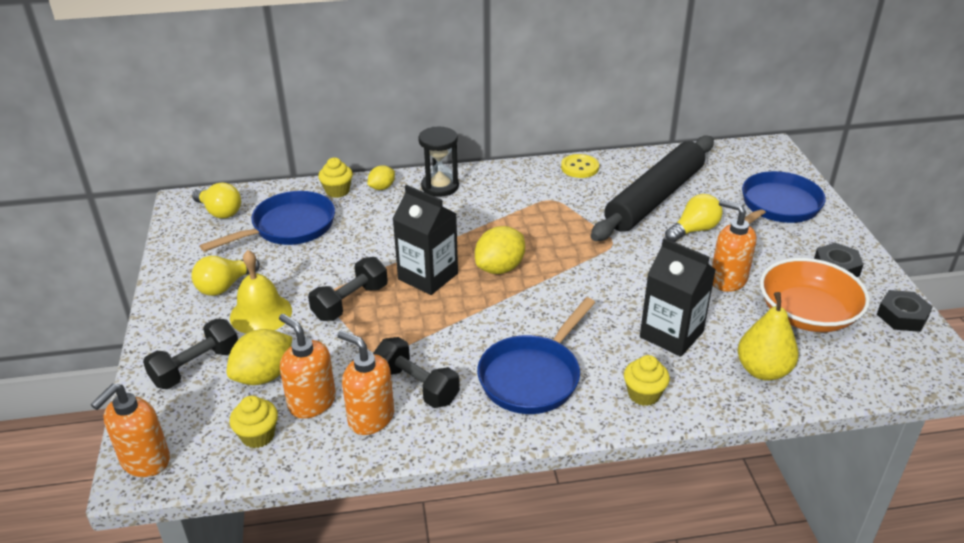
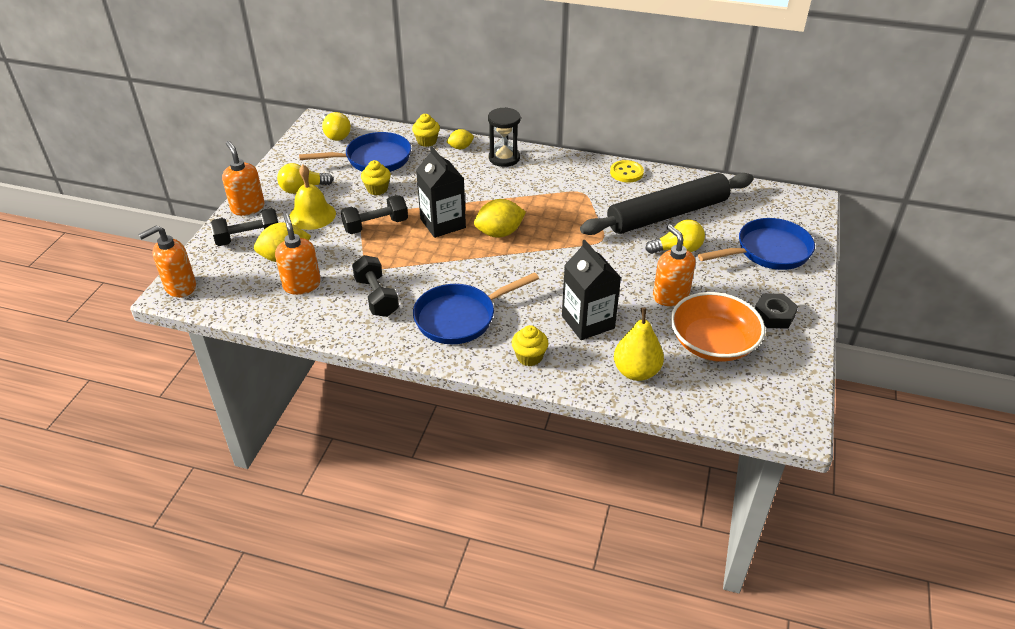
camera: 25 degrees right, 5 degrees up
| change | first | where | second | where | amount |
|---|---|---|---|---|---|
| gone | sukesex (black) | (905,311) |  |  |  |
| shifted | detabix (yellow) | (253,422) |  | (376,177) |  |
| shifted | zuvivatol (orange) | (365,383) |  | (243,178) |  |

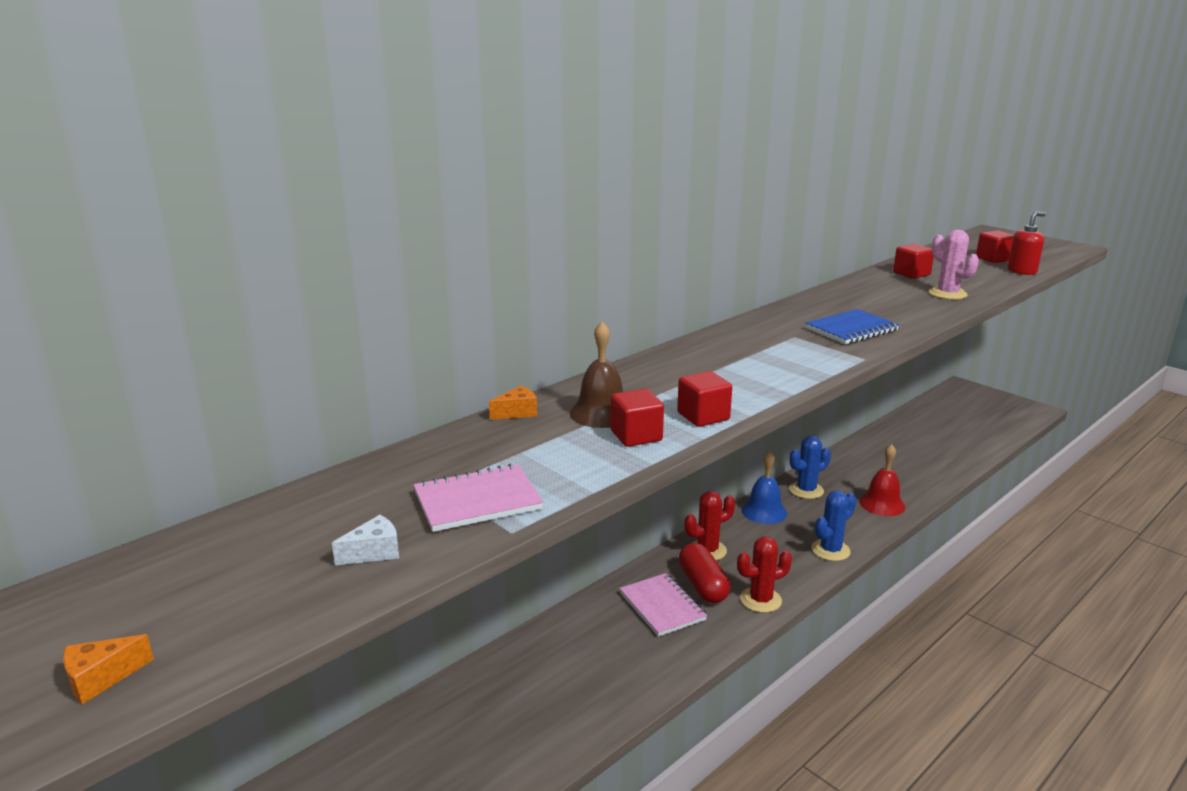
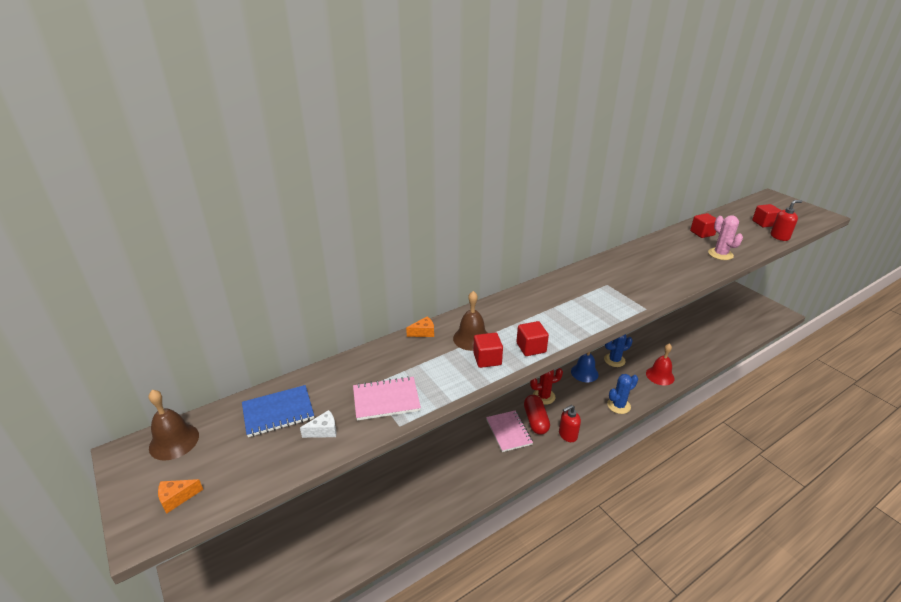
camera: 10 degrees right, 10 degrees up
| change | first | where | second | where | amount |
|---|---|---|---|---|---|
| new |  |  | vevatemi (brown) | (173,425) |  |
| shifted | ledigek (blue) | (852,326) |  | (278,411) |  |
| swapped | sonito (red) | (764,574) | zuvivatol (red) | (570,423) |  |

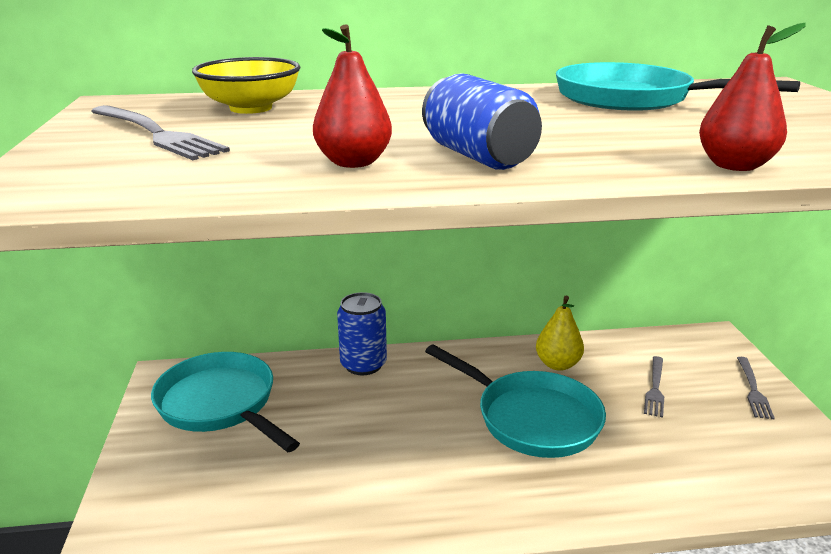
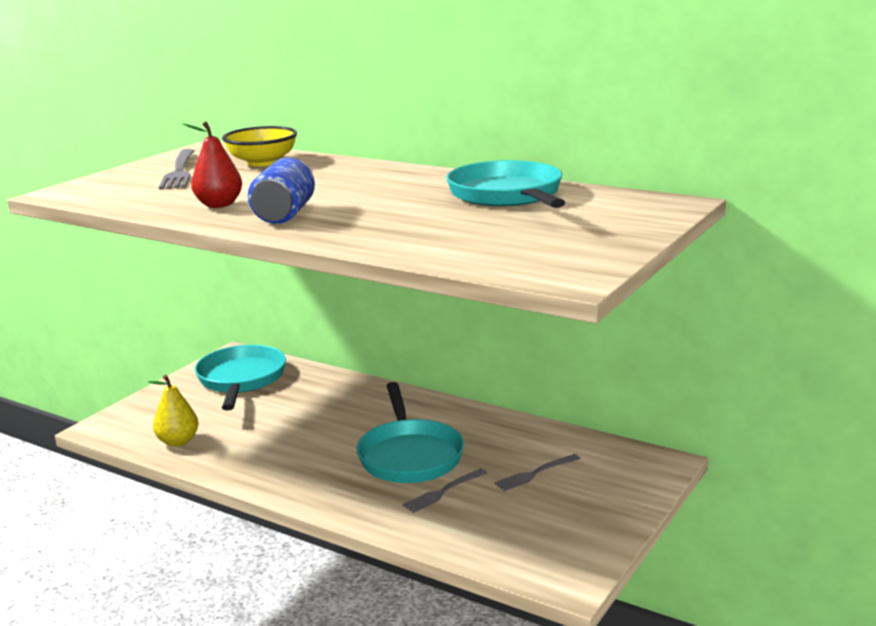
camera: 40 degrees right, 5 degrees down
| change | first | where | second | where | amount |
|---|---|---|---|---|---|
| gone | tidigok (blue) | (362,333) |  |  |  |
| gone | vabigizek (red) | (752,97) |  |  |  |
| shifted | vabigizek (yellow) | (560,333) |  | (173,411) |  |
| shifted | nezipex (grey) | (756,388) |  | (444,491) |  |

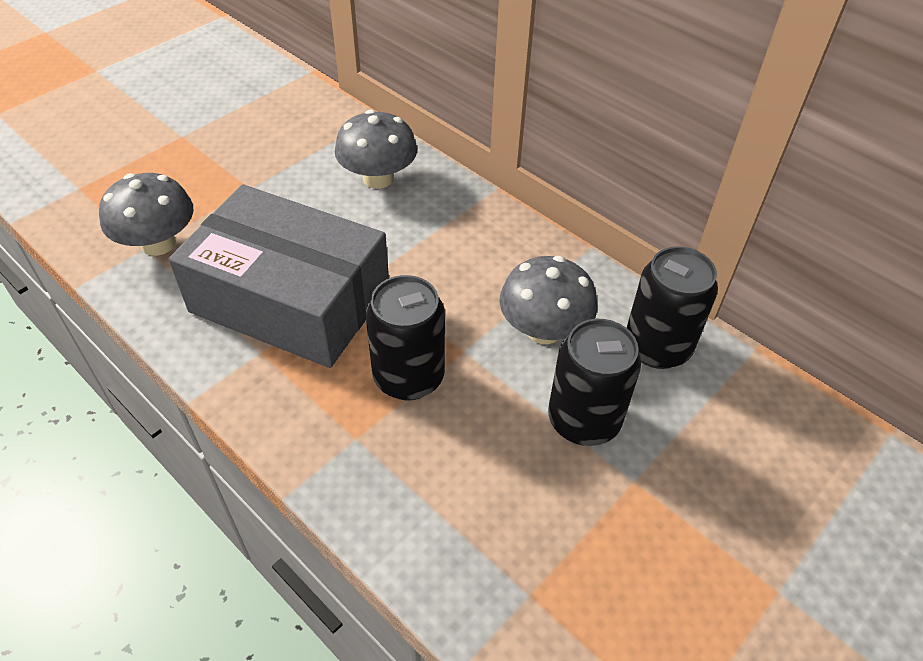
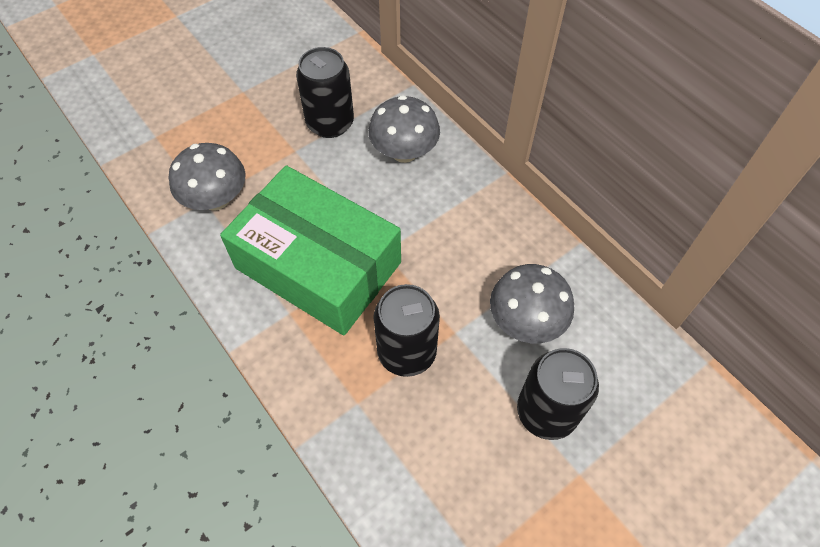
camera: 10 degrees right, 10 degrees up
| change | first | where | second | where | amount |
|---|---|---|---|---|---|
| shifted | tidigok (black) | (672,307) |  | (325,92) |  |
| repainted | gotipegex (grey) | (278,276) | gotipegex (green) | (310,250) |  |

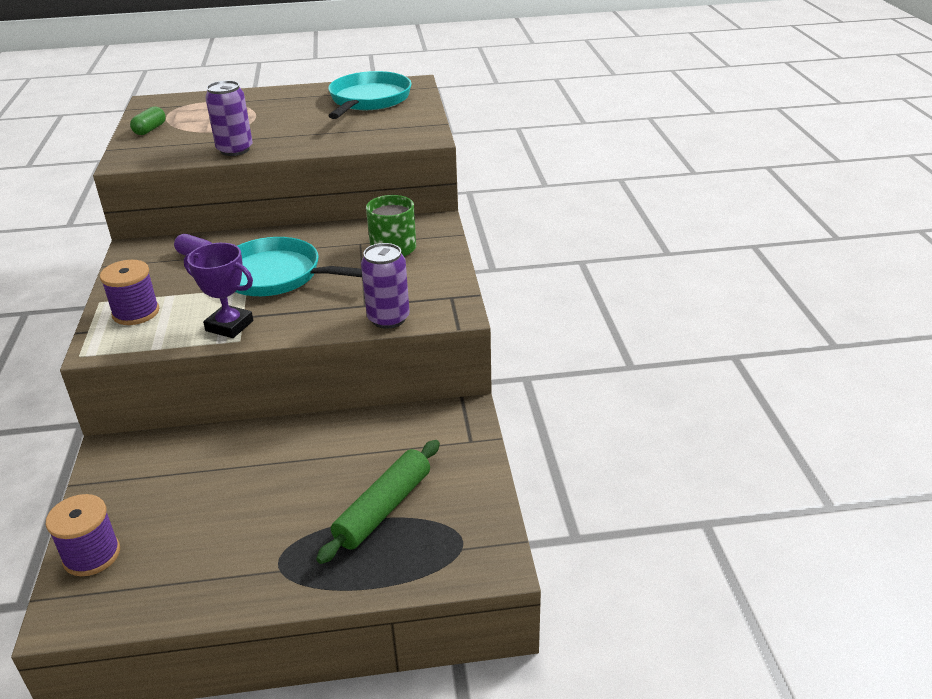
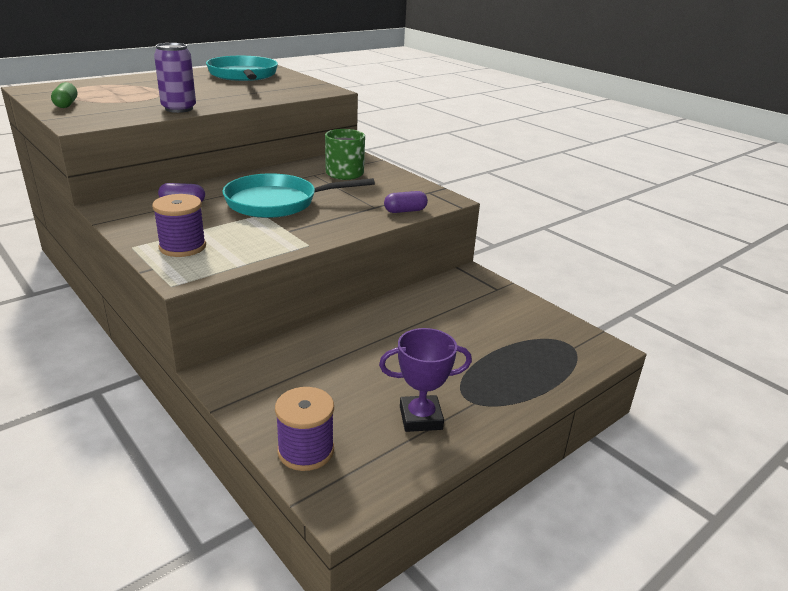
camera: 35 degrees left, 5 degrees down
| change | first | where | second | where | amount |
|---|---|---|---|---|---|
| gone | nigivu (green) | (378,502) |  |  |  |
| shifted | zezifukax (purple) | (218,290) |  | (425,380) |  |
| swapped | tidigok (purple) | (385,286) | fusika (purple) | (406,202) |  |

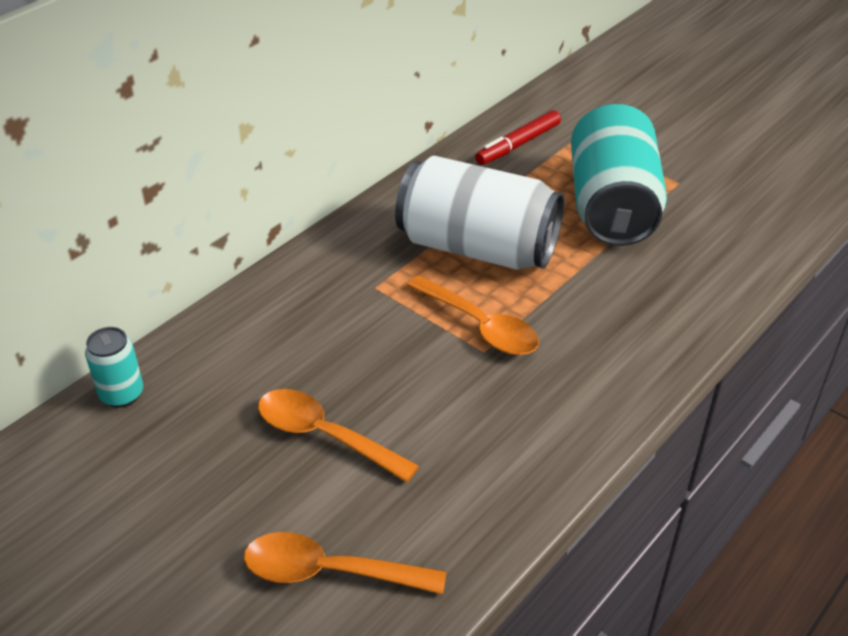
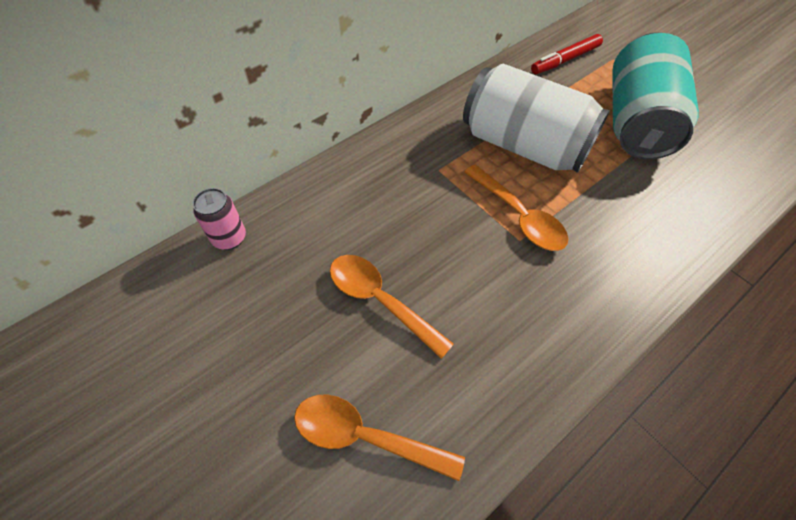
camera: 10 degrees right, 15 degrees up
| change | first | where | second | where | amount |
|---|---|---|---|---|---|
| repainted | tidigok (turquoise) | (114,367) | tidigok (pink) | (219,219) |  |

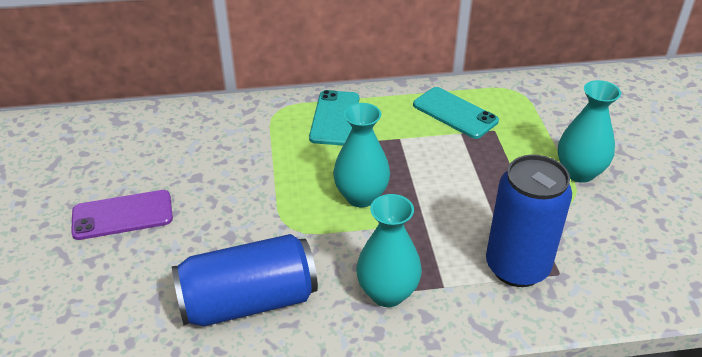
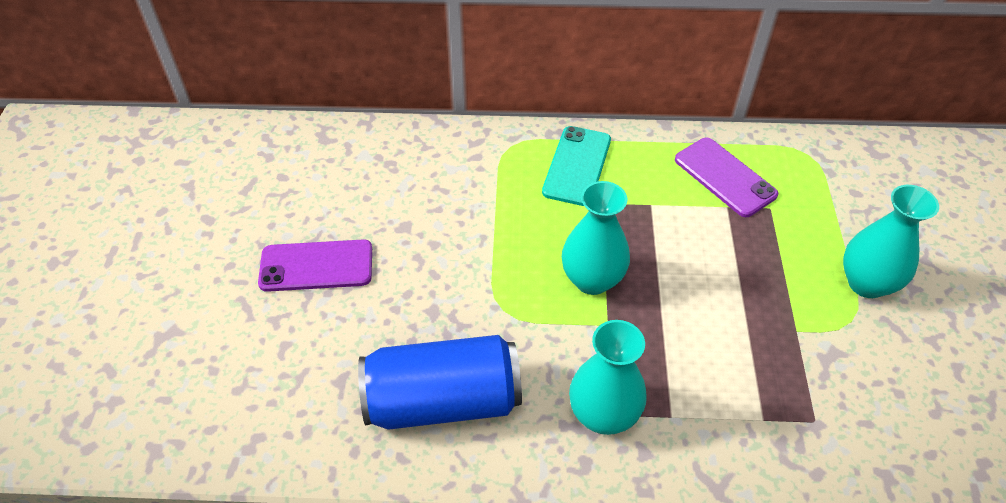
camera: 10 degrees right, 10 degrees up
| change | first | where | second | where | amount |
|---|---|---|---|---|---|
| gone | tidigok (blue) | (529,221) |  |  |  |
| repainted | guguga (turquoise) | (456,113) | guguga (purple) | (726,177) |  |

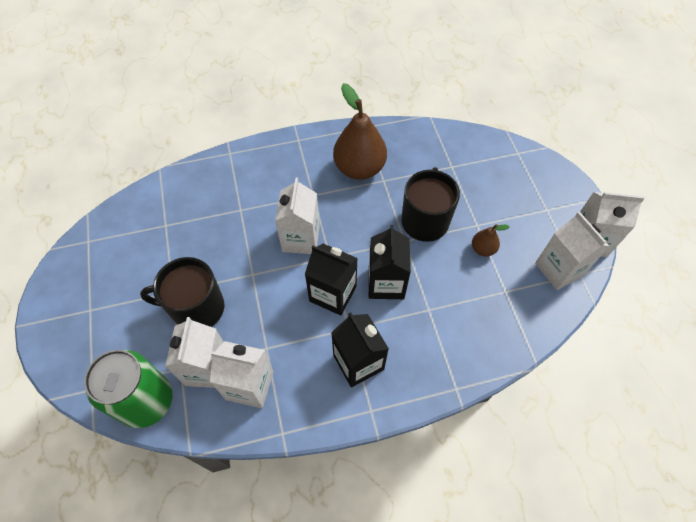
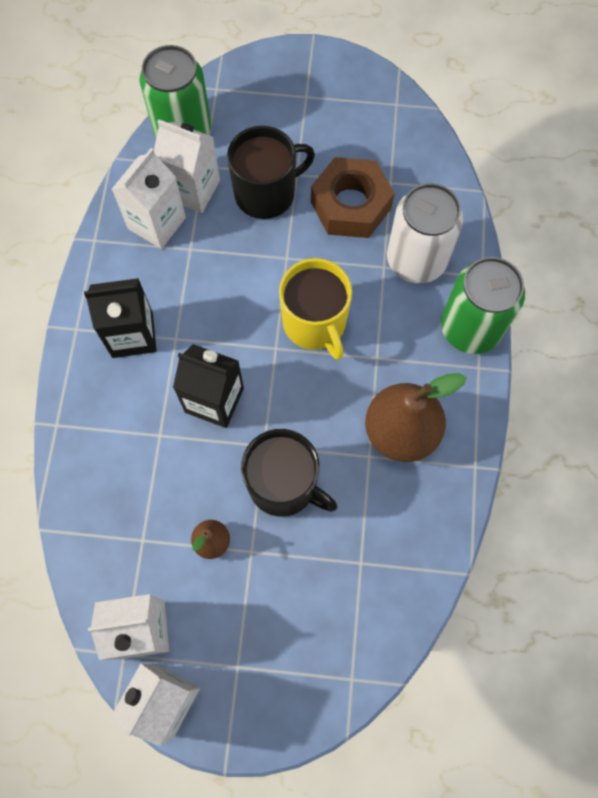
camera: 110 degrees right, 10 degrees up
| change | first | where | second | where | amount |
|---|---|---|---|---|---|
| gone | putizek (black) | (331,279) |  |  |  |
| new |  |  | sukesex (brown) | (353,197) |  |
| new |  |  | tidigok (white) | (425,233) |  |
| new |  |  | tidigok (green) | (483,305) |  |
| swapped | putizek (white) | (297,216) | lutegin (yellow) | (315,309) |  |
| rotated | lutegin (black) | (182,292) |  | (271,172) | 45 degrees clockwise |

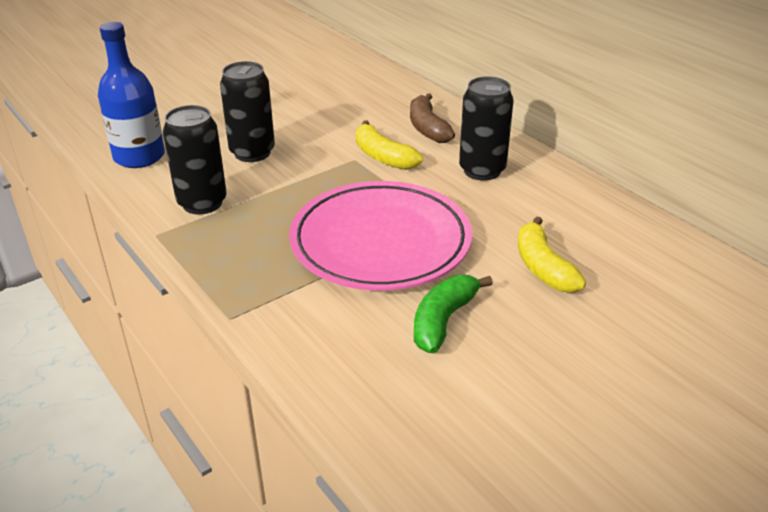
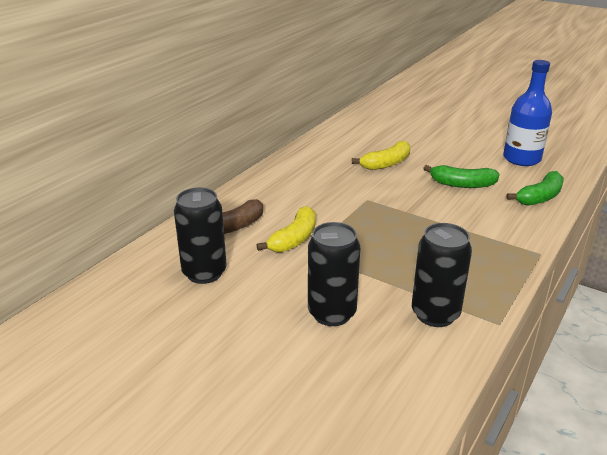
camera: 110 degrees left, 5 degrees down
| change | first | where | second | where | amount |
|---|---|---|---|---|---|
| gone | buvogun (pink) | (380,236) |  |  |  |
| new |  |  | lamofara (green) | (535,188) |  |
| shifted | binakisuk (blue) | (131,95) |  | (527,113) |  |
| shifted | tidigok (black) | (486,128) |  | (200,236) |  |

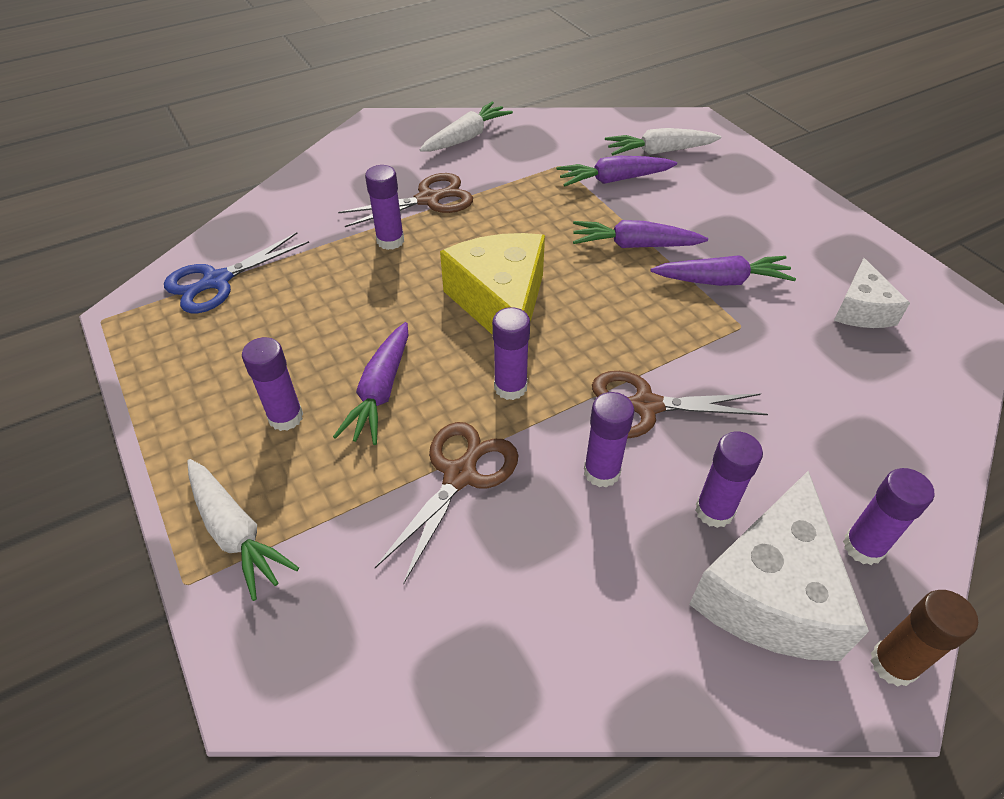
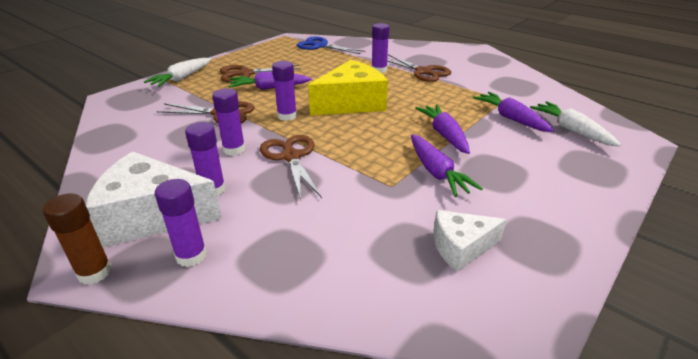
camera: 70 degrees right, 15 degrees down
| change | first | where | second | where | amount |
|---|---|---|---|---|---|
| gone | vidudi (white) | (466,127) |  |  |  |
| swapped | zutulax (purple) | (272,384) | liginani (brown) | (260,73) |  |

